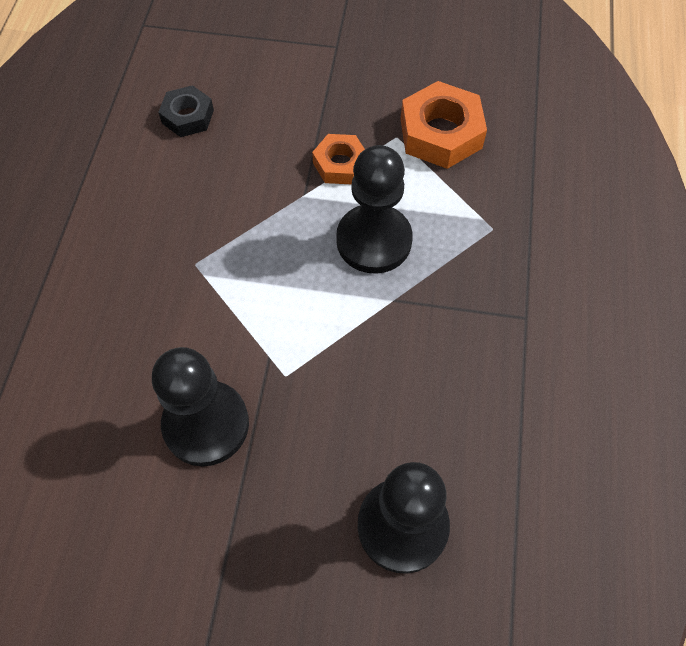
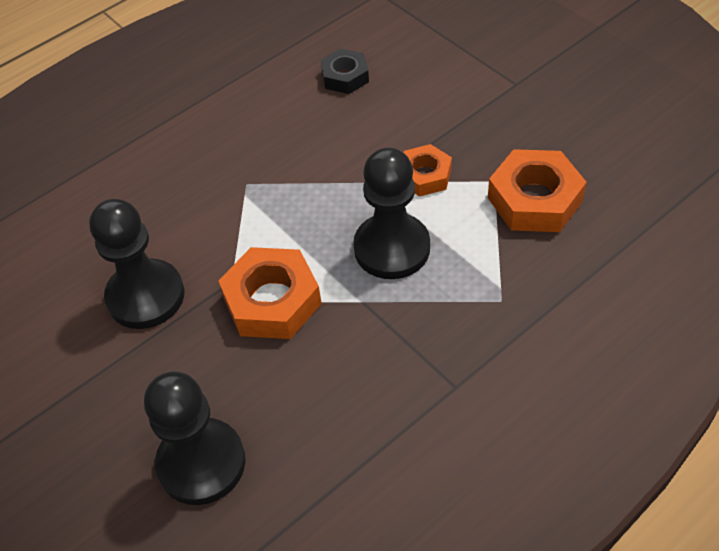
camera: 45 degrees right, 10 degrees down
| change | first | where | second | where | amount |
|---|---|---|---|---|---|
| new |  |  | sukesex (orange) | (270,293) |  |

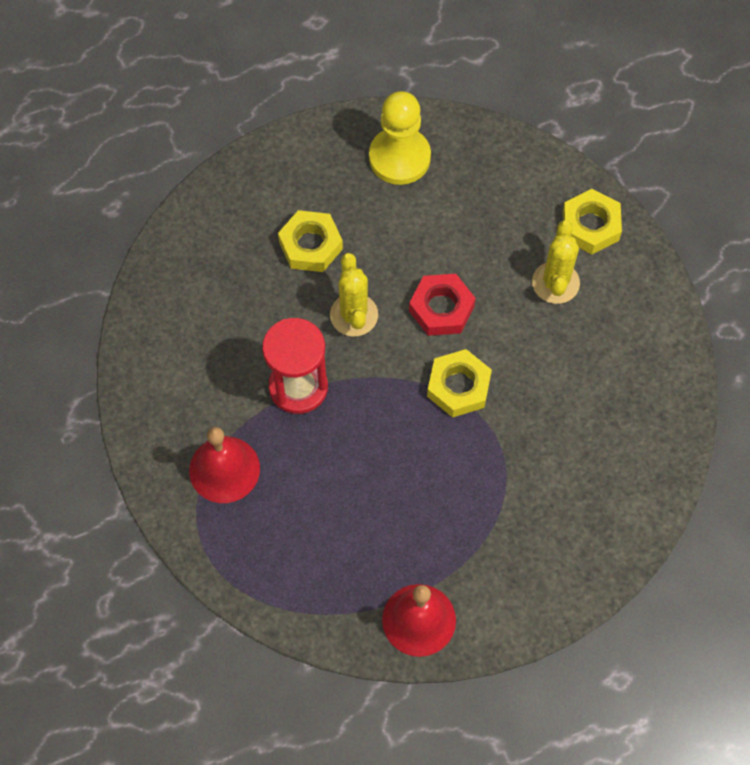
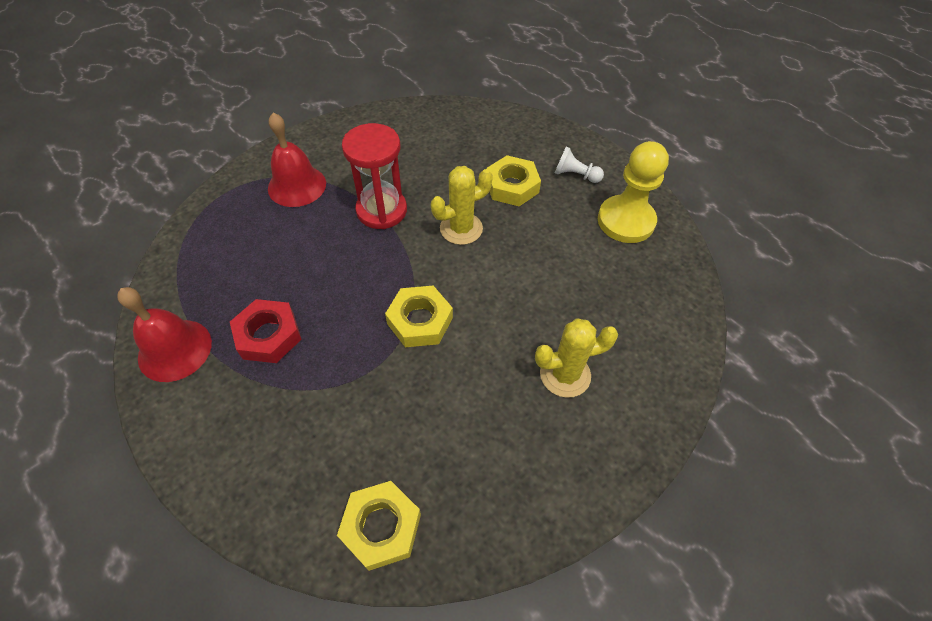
camera: 70 degrees right, 10 degrees down
| change | first | where | second | where | amount |
|---|---|---|---|---|---|
| new |  |  | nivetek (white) | (579,165) |  |
| shifted | sukesex (red) | (442,305) |  | (266,331) |  |
| shifted | sukesex (yellow) | (592,221) |  | (379,526) |  |

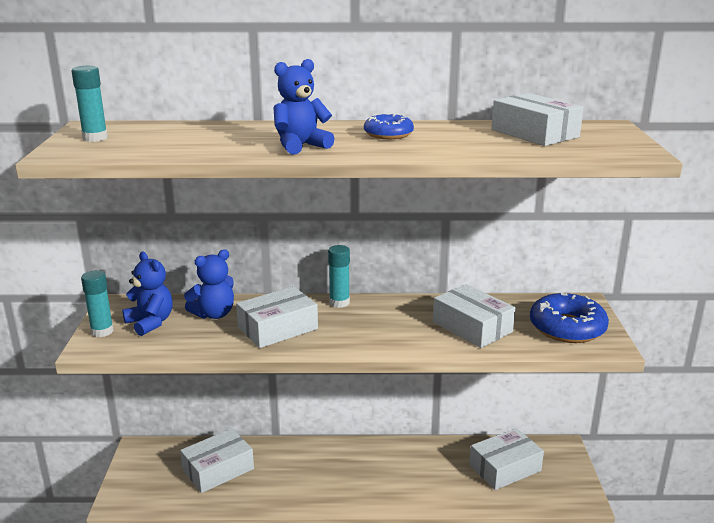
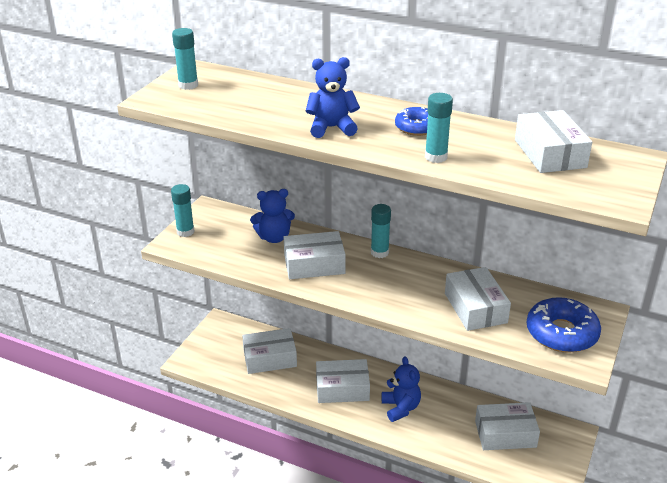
camera: 25 degrees right, 10 degrees up
| change | first | where | second | where | amount |
|---|---|---|---|---|---|
| new |  |  | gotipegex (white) | (343,381) |  |
| new |  |  | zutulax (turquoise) | (439,128) |  |
| shifted | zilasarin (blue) | (147,294) |  | (401,389) |  |

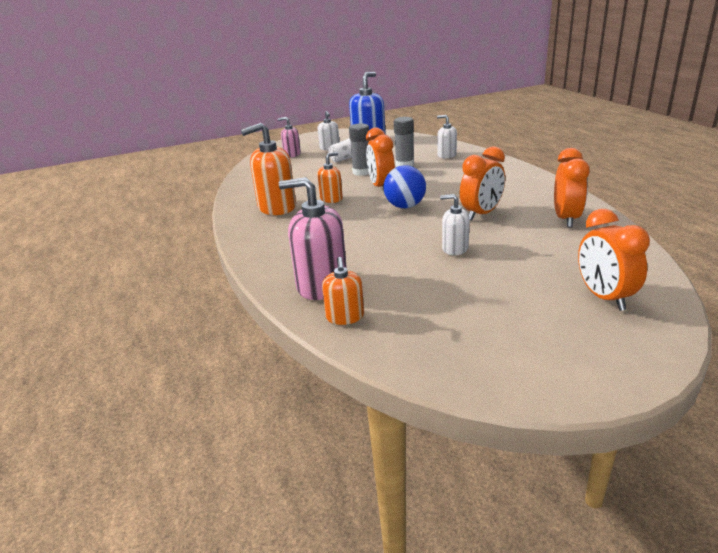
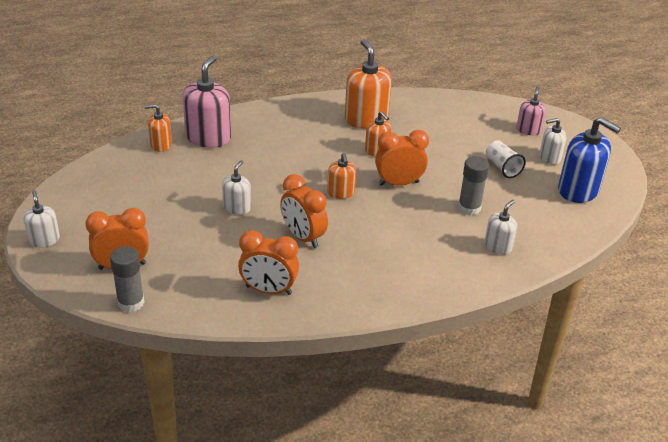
camera: 90 degrees right, 10 degrees up
| change | first | where | second | where | amount |
|---|---|---|---|---|---|
| new |  |  | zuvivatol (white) | (42,219) |  |
| shifted | zutulax (grey) | (359,149) |  | (127,279) |  |
| swapped | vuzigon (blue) | (404,186) | zuvivatol (orange) | (341,176) |  |

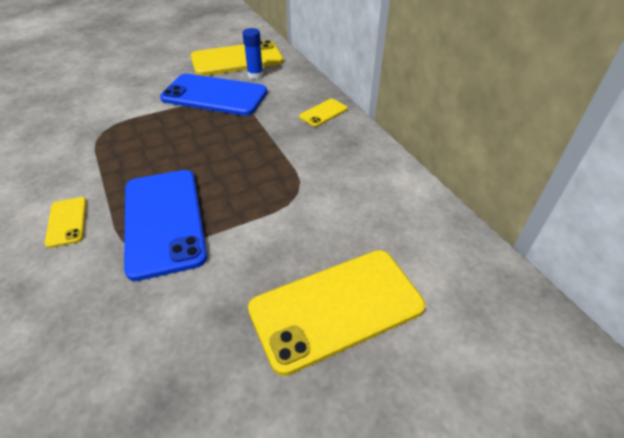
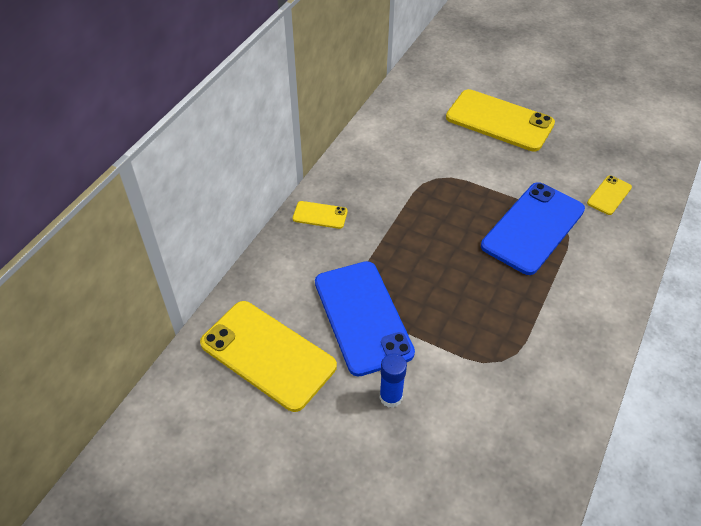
camera: 125 degrees left, 5 degrees up
| change | first | where | second | where | amount |
|---|---|---|---|---|---|
| shifted | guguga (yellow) | (66,222) |  | (609,195) |  |
| shifted | zutulax (blue) | (253,53) |  | (393,380) |  |

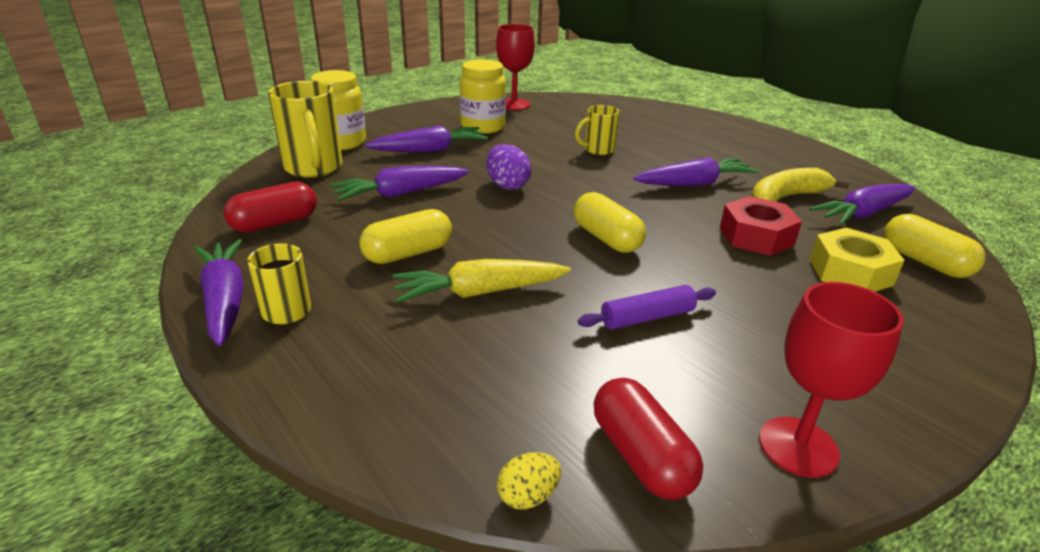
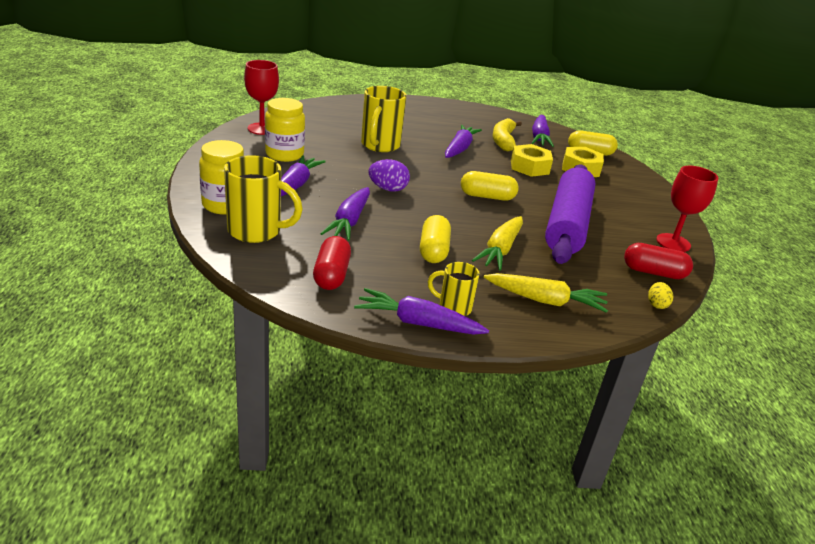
camera: 55 degrees left, 0 degrees up
| change | first | where | second | where | amount |
|---|---|---|---|---|---|
| new |  |  | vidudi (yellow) | (546,293) |  |
| repainted | sukesex (red) | (761,226) | sukesex (yellow) | (532,160) |  |
| scaled | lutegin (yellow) | (597,130) |  | (384,119) | x1.74 |
| scaled | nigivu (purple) | (647,307) |  | (570,214) | x2.42 |

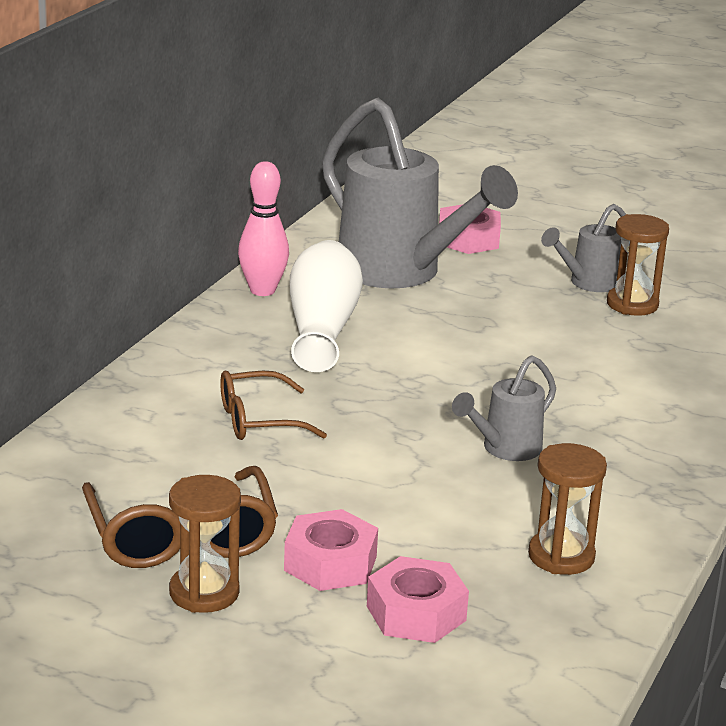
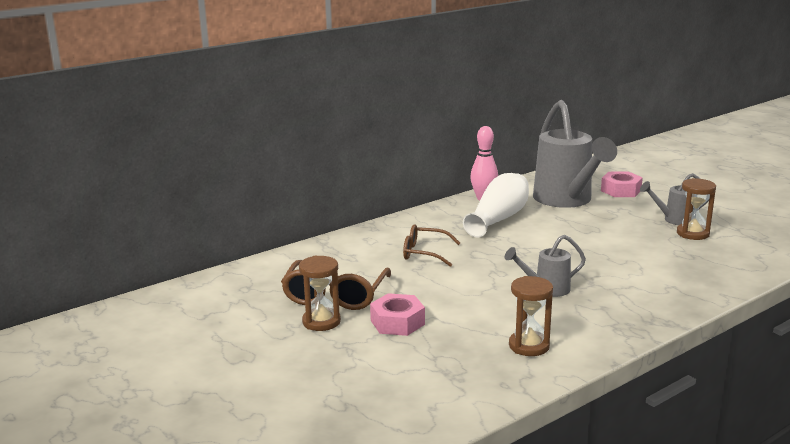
camera: 30 degrees right, 5 degrees down
| change | first | where | second | where | amount |
|---|---|---|---|---|---|
| gone | sukesex (pink) | (418,599) |  |  |  |

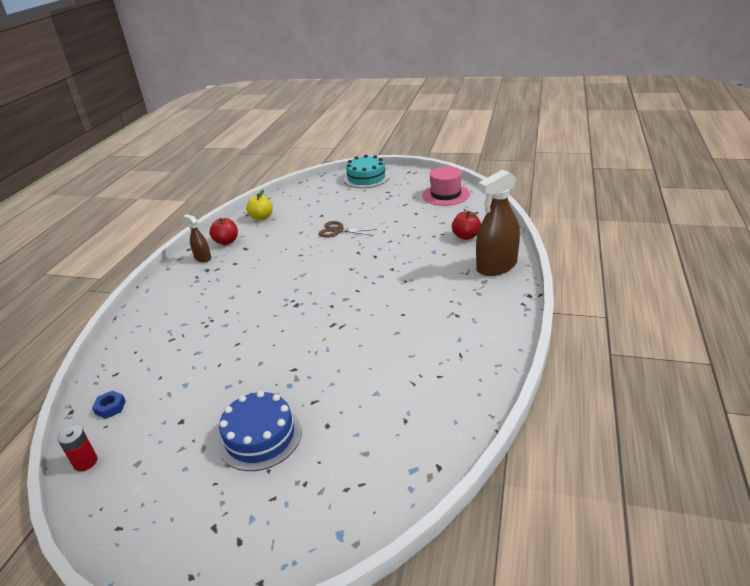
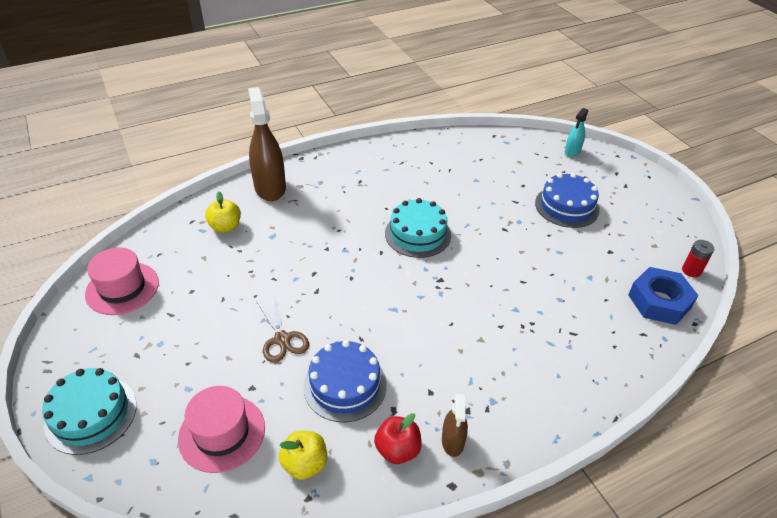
camera: 135 degrees left, 10 degrees up
| change | first | where | second | where | amount |
|---|---|---|---|---|---|
| new |  |  | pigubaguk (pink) | (221,429) |  |
| new |  |  | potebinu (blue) | (345,381) |  |
| new |  |  | potebinu (turquoise) | (418,228) |  |
| new |  |  | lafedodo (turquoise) | (576,132) |  |
| repainted | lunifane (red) | (466,225) | lunifane (yellow) | (223,212) |  |
| rotated | lafedodo (brown) | (498,222) |  | (267,144) | 120 degrees counterclockwise |
| scaled | sukesex (blue) | (109,405) |  | (663,296) | x2.14 |

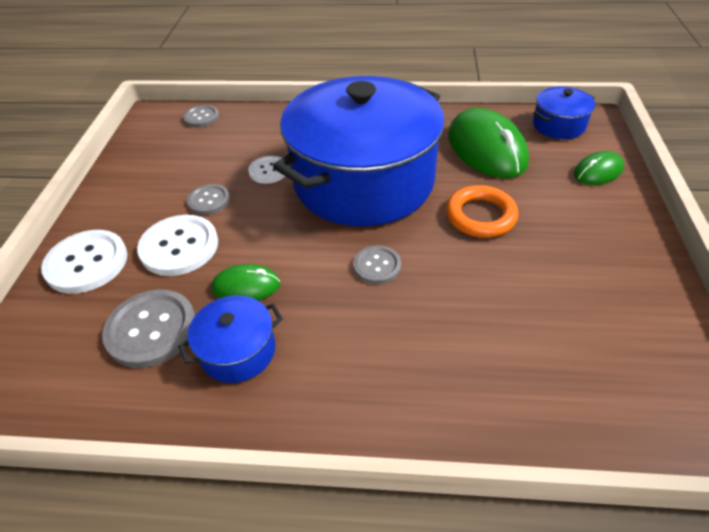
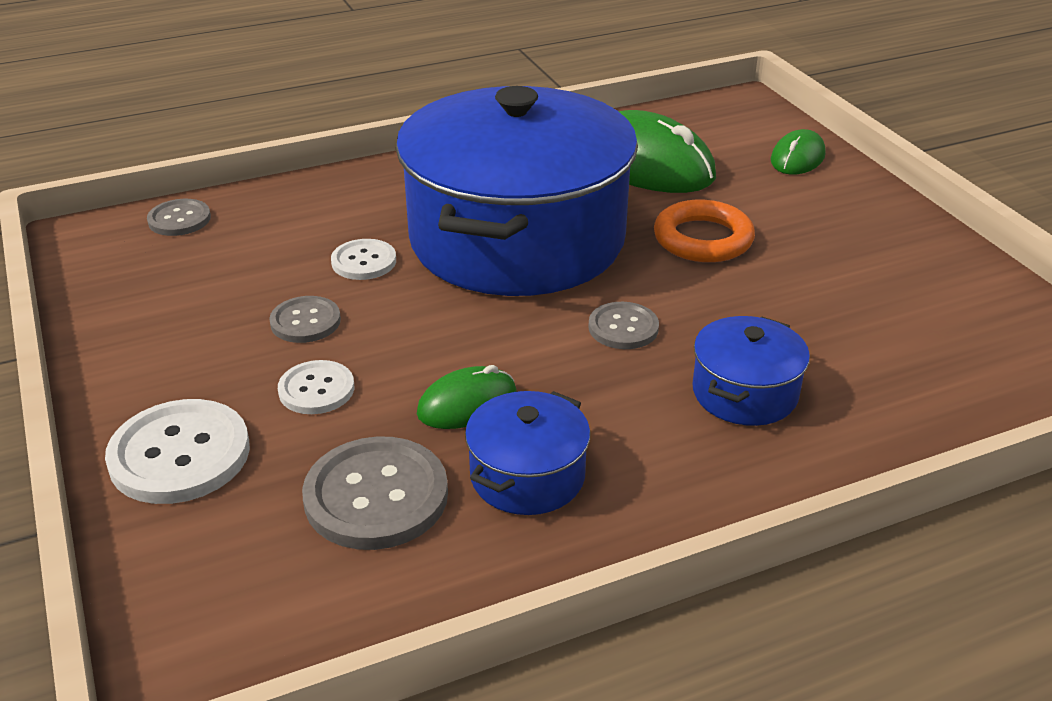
camera: 30 degrees left, 10 degrees down
| change | first | where | second | where | amount |
|---|---|---|---|---|---|
| shifted | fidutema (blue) | (564,112) |  | (751,371) |  |
| scaled | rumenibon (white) | (177,245) |  | (316,387) | x0.59 |

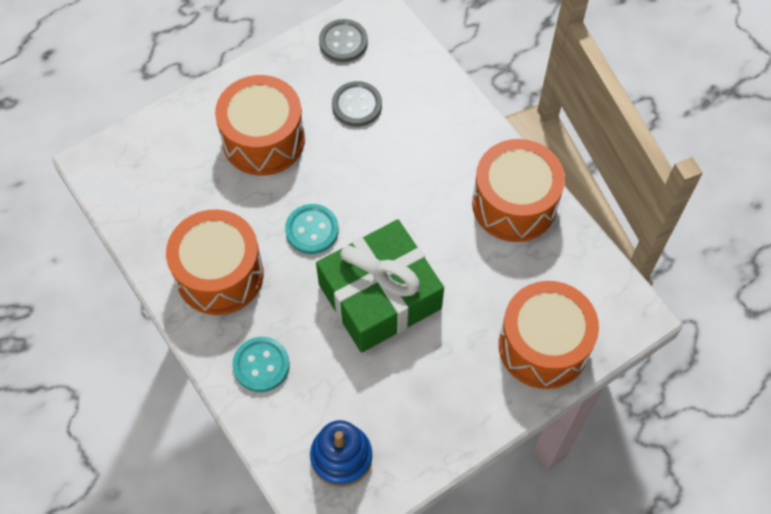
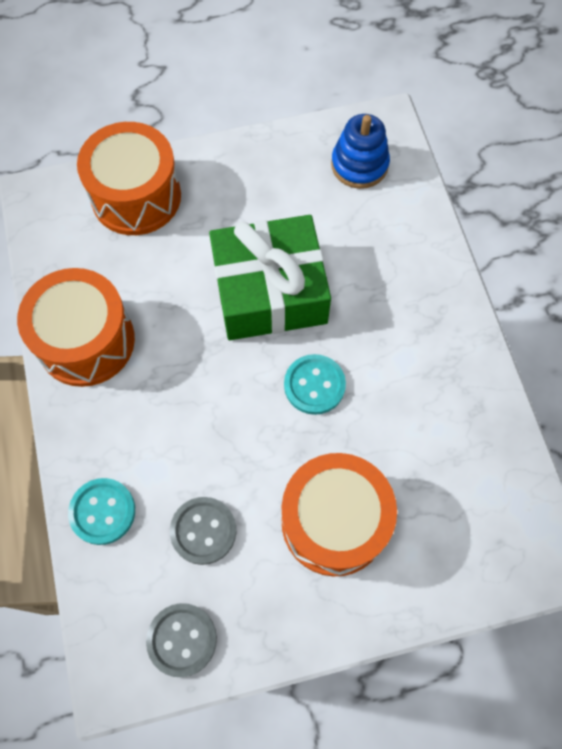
camera: 160 degrees left, 5 degrees up
| change | first | where | second | where | amount |
|---|---|---|---|---|---|
| gone | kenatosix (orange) | (215,262) |  |  |  |
| shifted | rumenibon (turquoise) | (261,364) |  | (101,511) |  |

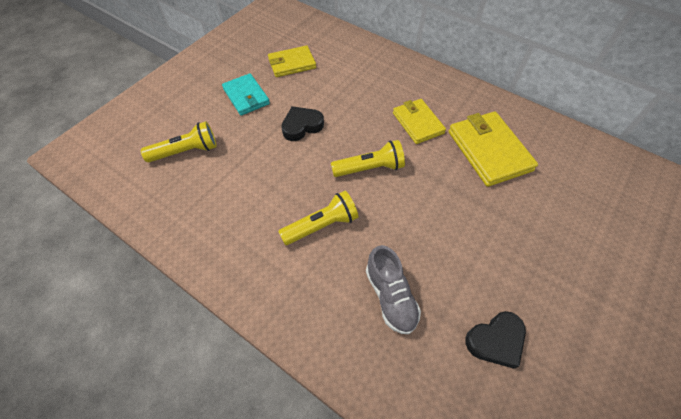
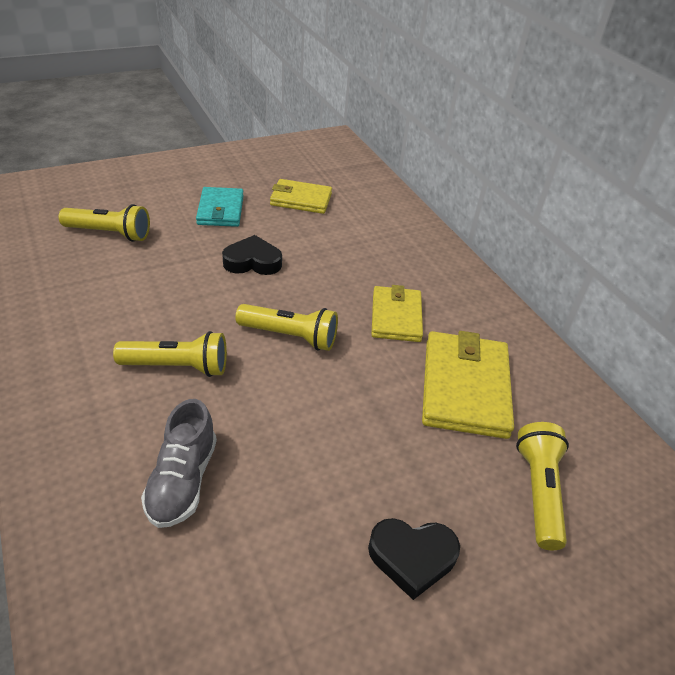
camera: 25 degrees right, 15 degrees down
| change | first | where | second | where | amount |
|---|---|---|---|---|---|
| new |  |  | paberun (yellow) | (542,486) |  |
| shifted | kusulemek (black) | (495,340) |  | (414,559) |  |

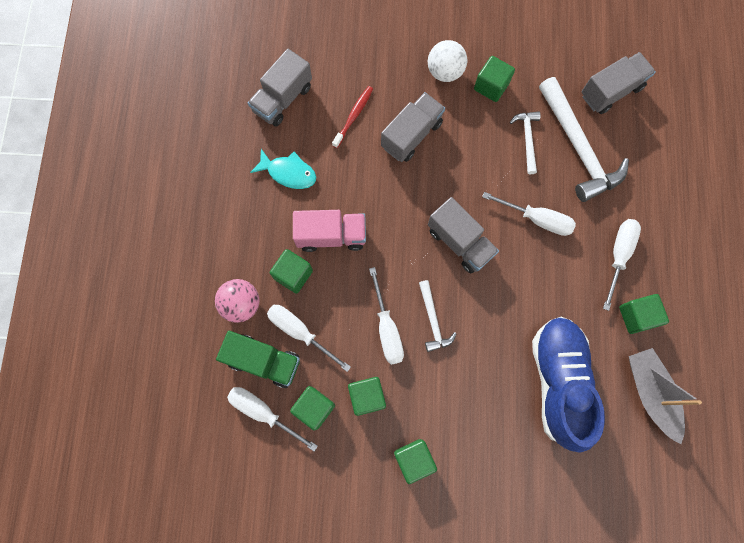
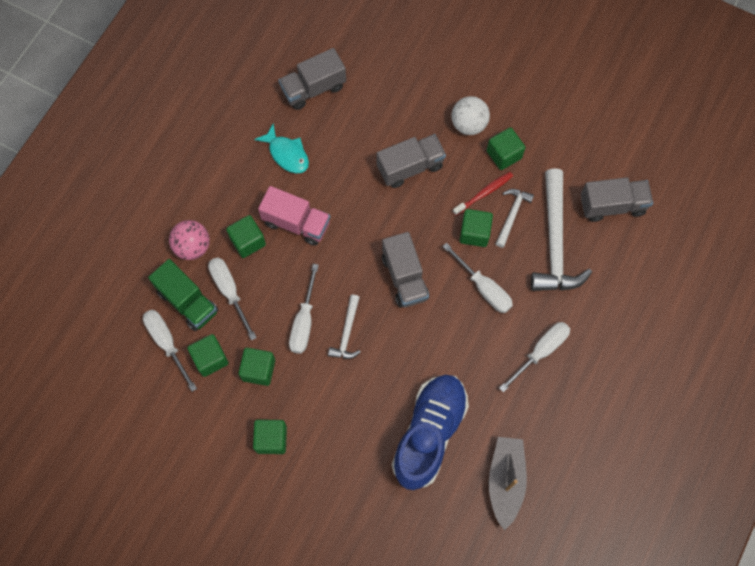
camera: 25 degrees right, 5 degrees down
| change | first | where | second | where | amount |
|---|---|---|---|---|---|
| shifted | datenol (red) | (352,117) |  | (483,194) |  |
| shifted | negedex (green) | (644,314) |  | (476,228) |  |

